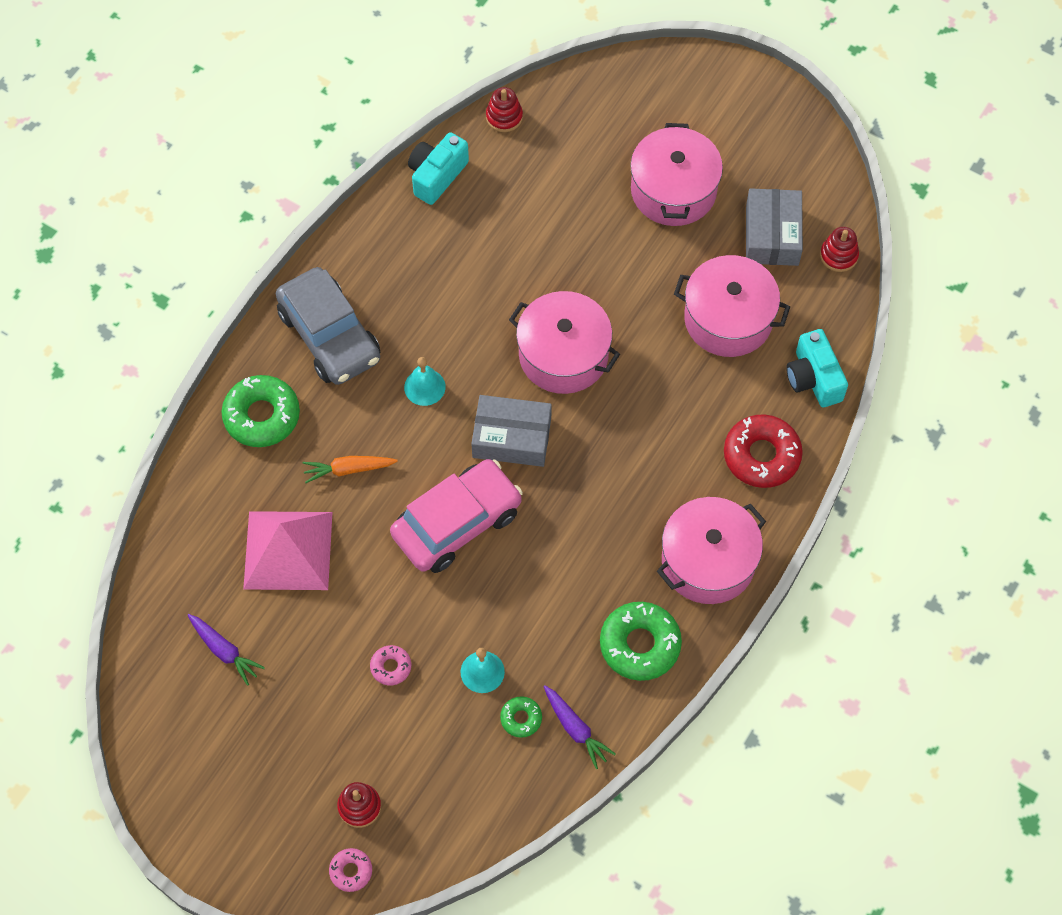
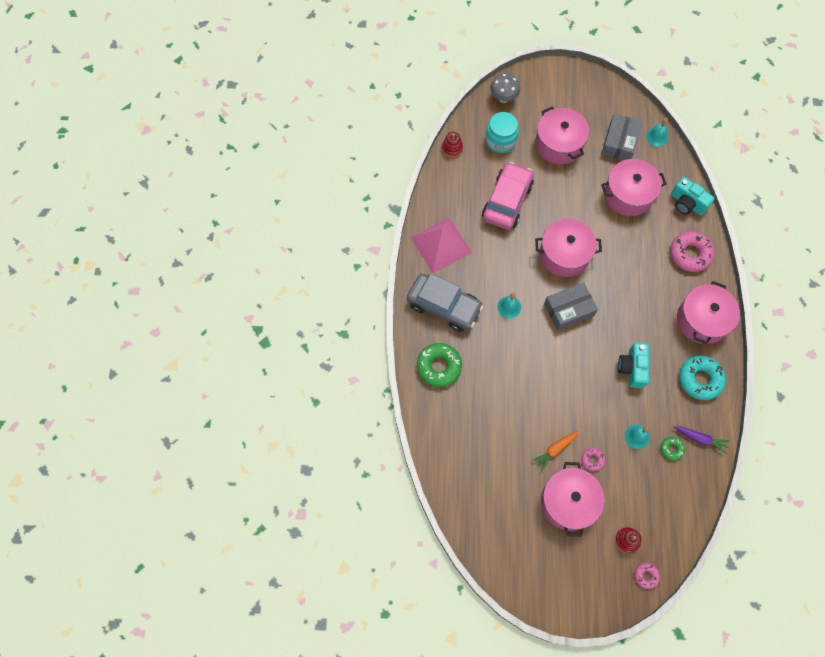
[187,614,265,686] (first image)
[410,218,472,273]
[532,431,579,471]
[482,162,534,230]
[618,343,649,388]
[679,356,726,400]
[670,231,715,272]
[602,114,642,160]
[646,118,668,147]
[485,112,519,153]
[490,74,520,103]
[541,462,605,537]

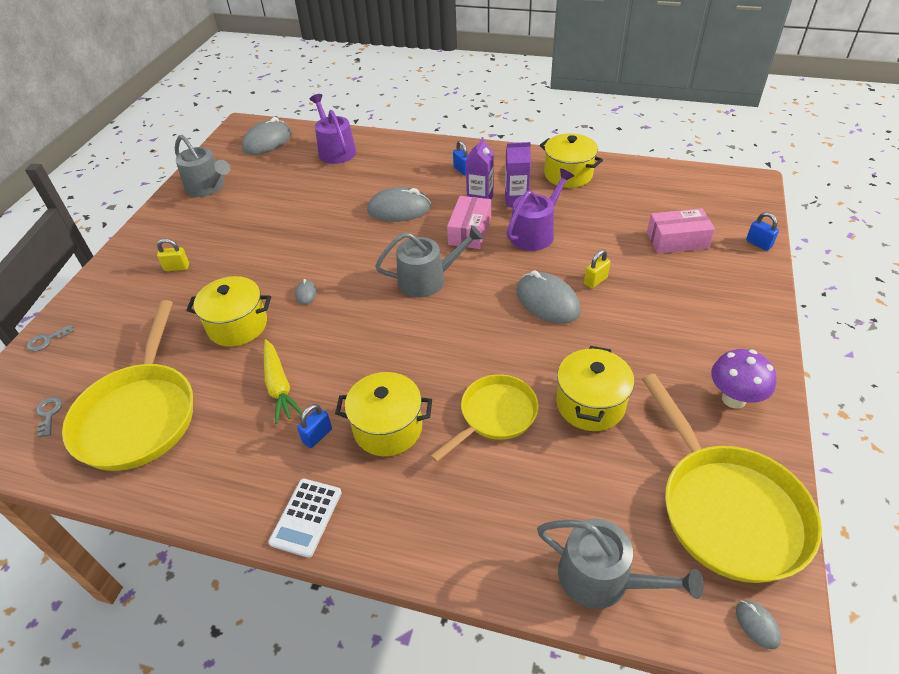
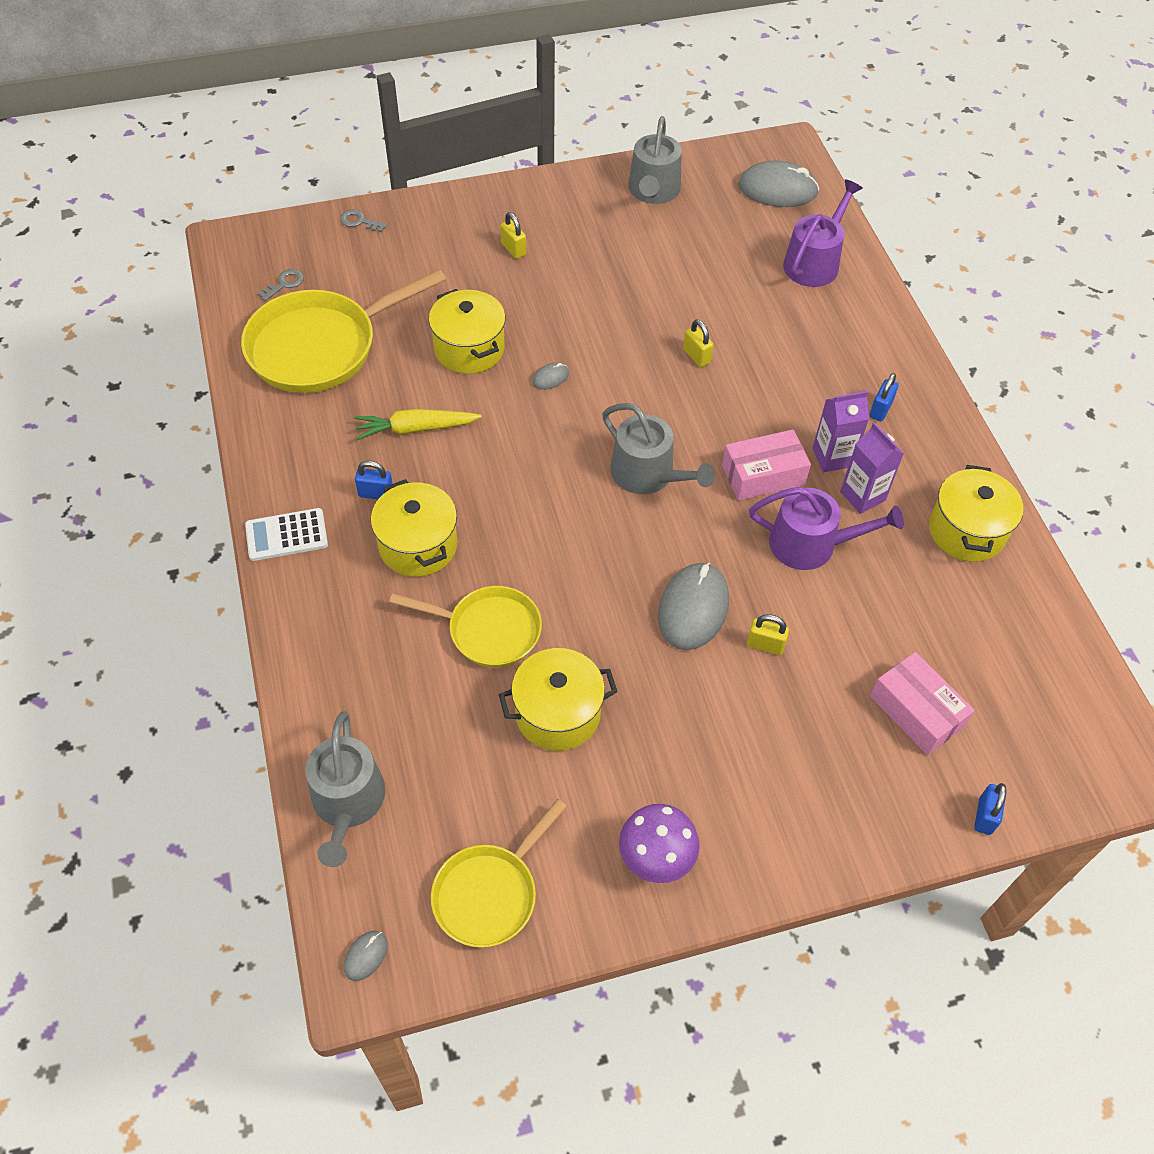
[354,409,482,440]
[367,187,431,222] (first image)
[431,799,567,948]
[683,319,713,367]

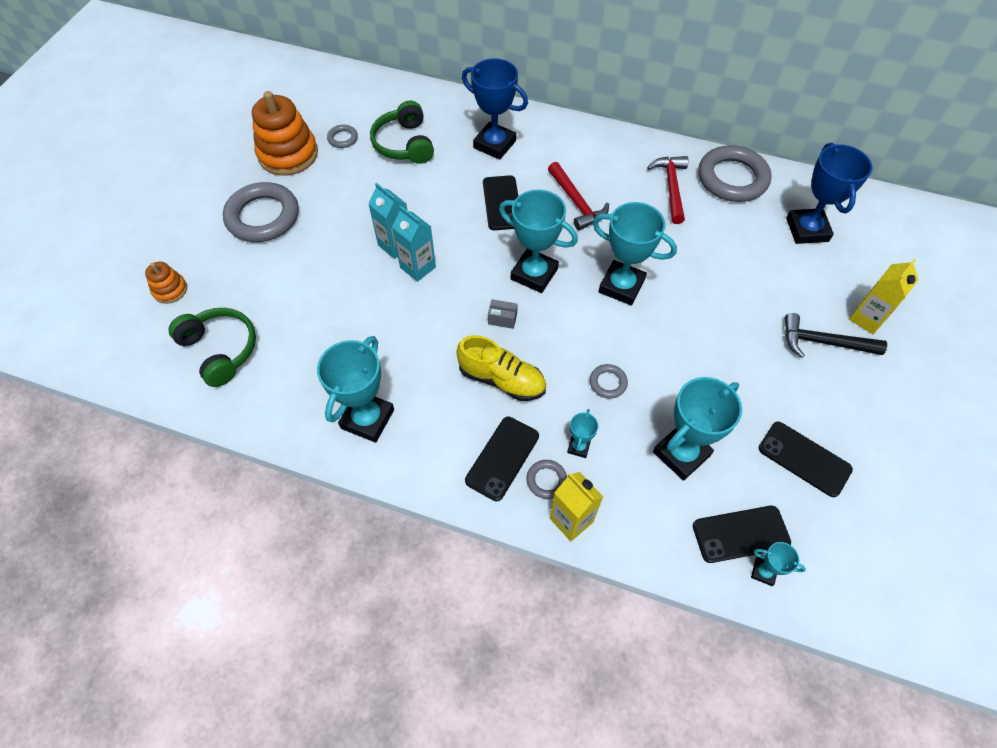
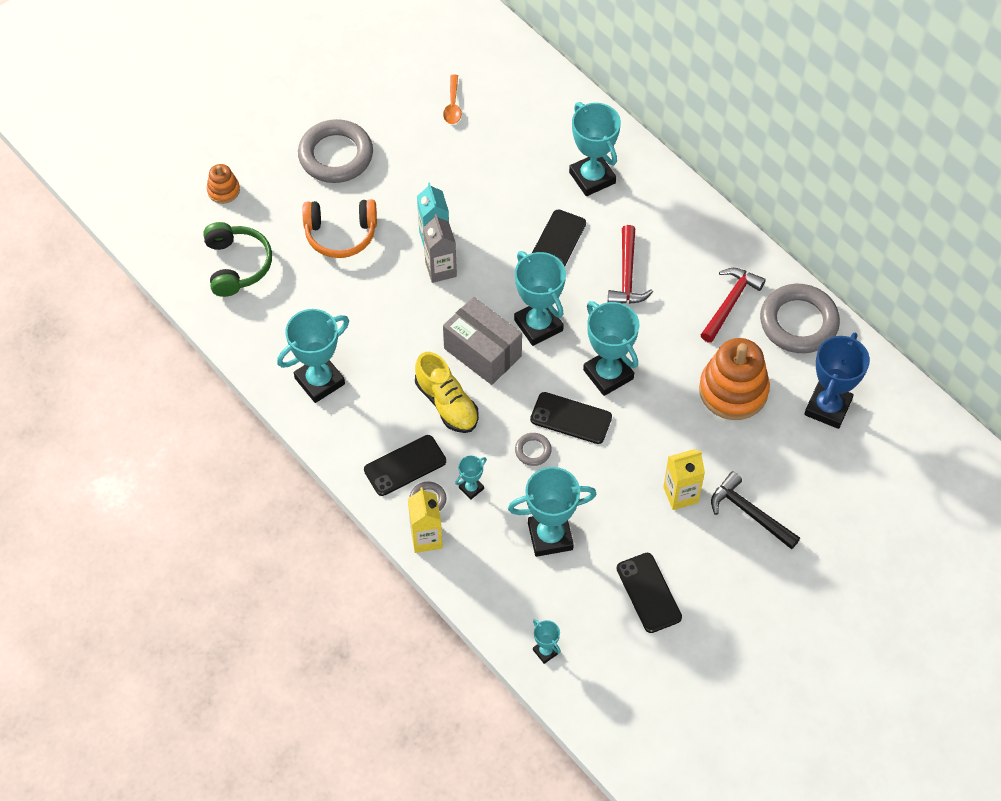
[699,338,770,420]
[443,74,461,124]
[370,101,434,164] (first image)
[423,214,457,283]
[569,102,621,196]
[443,297,522,385]
[530,392,612,444]
[663,449,705,510]
[302,199,377,258]

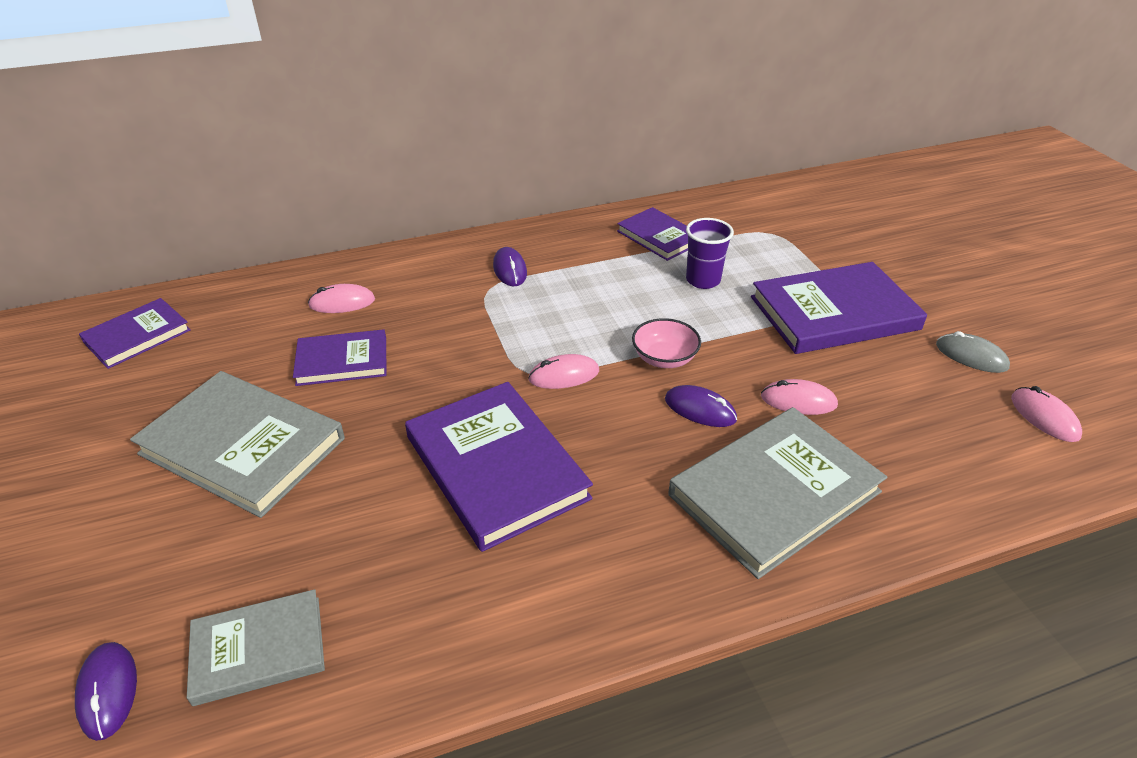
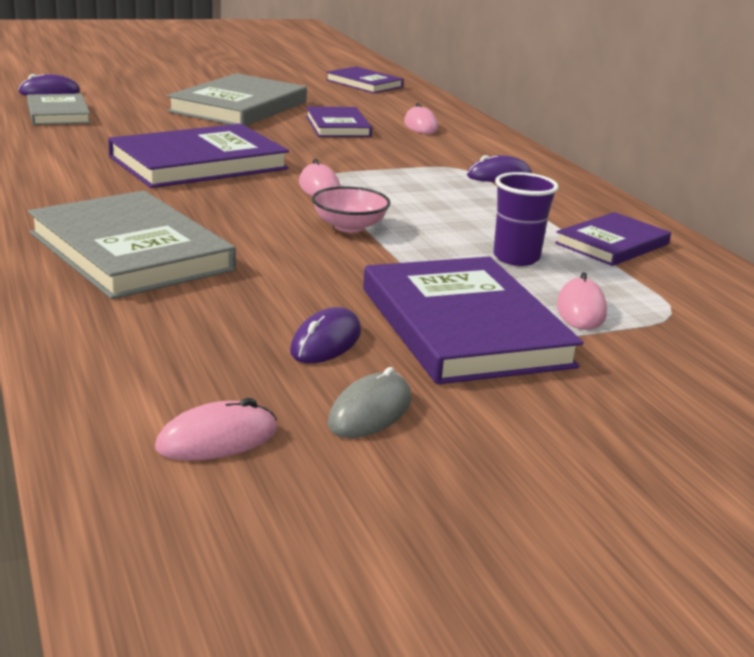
[290,307,361,363]
[557,272,607,330]

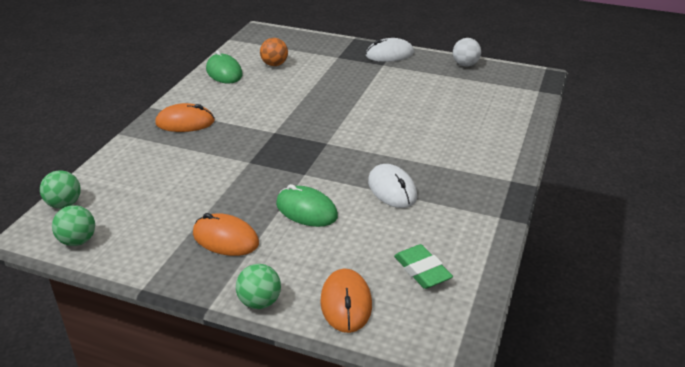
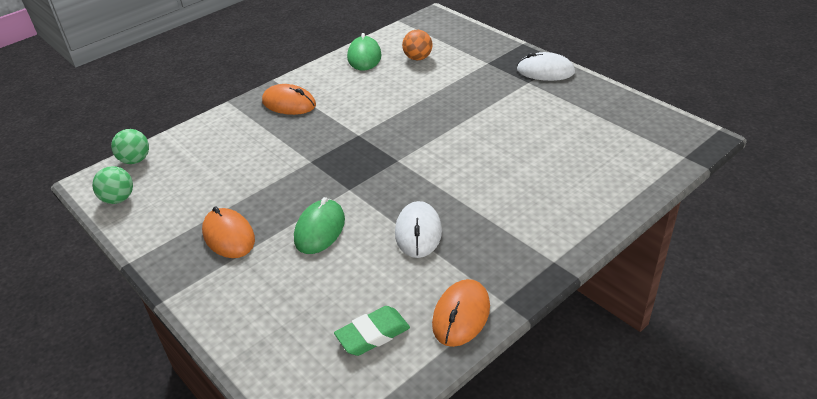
[236,264,281,309] (first image)
[294,197,345,254]
[432,279,490,347]
[334,306,410,356]
[453,38,481,66] (first image)

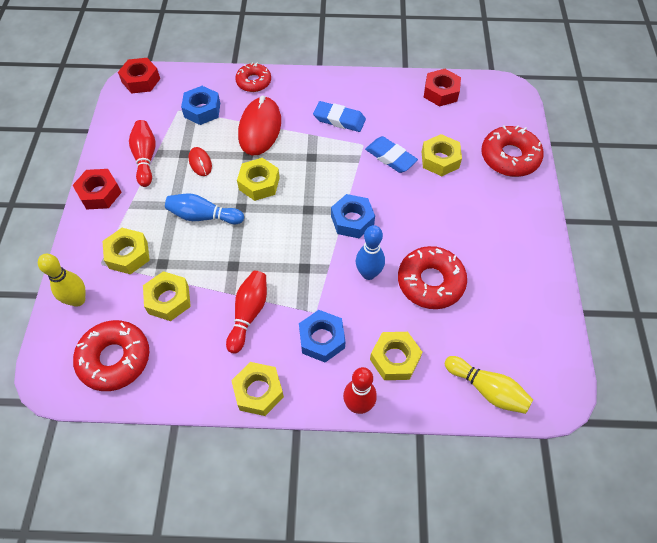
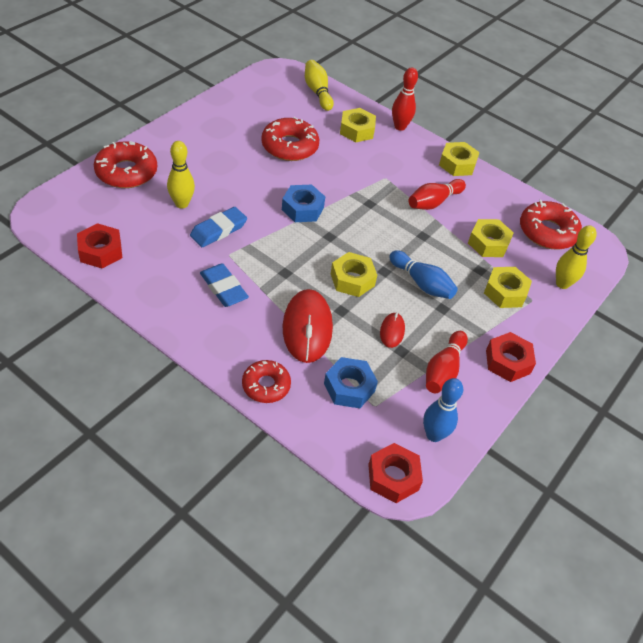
[283,289,333,363]
[299,310,346,362] (first image)
[423,378,463,442]
[190,207,247,247]
[167,141,195,208]

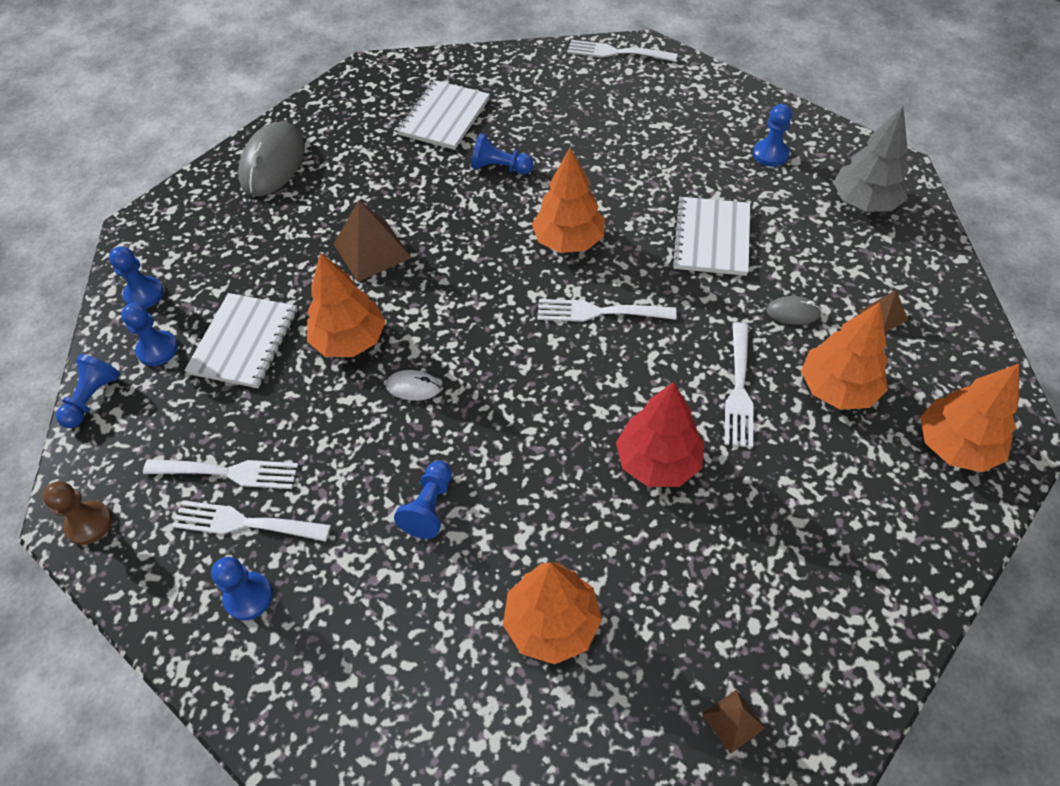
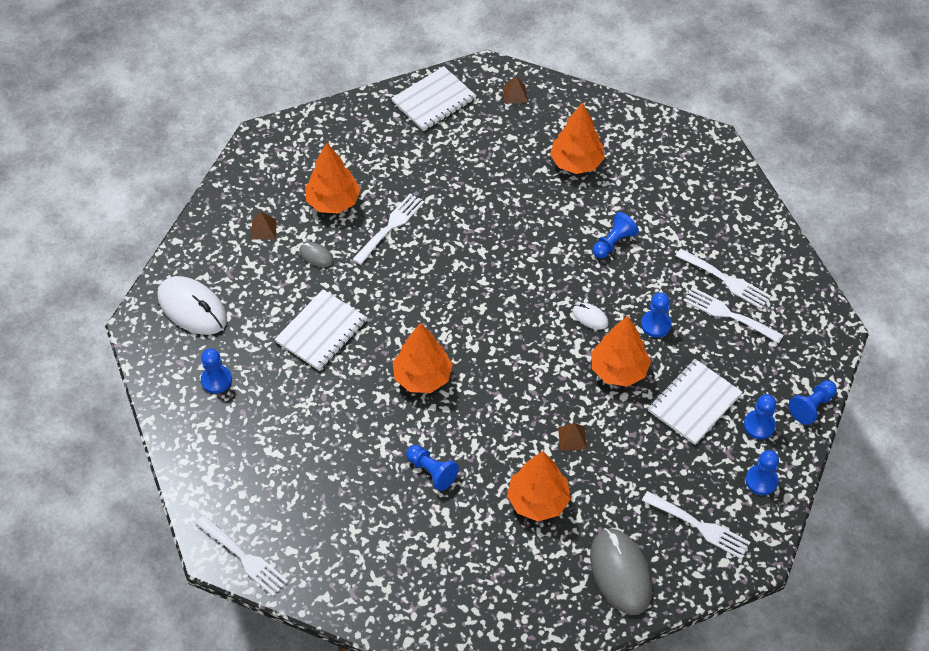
[42,481,112,545] (first image)
[641,292,671,337]
[590,528,652,615]
[558,423,587,451]
[391,66,477,131]
[642,491,750,559]
[616,382,704,487] (first image)
[158,276,227,335]
[507,451,571,521]

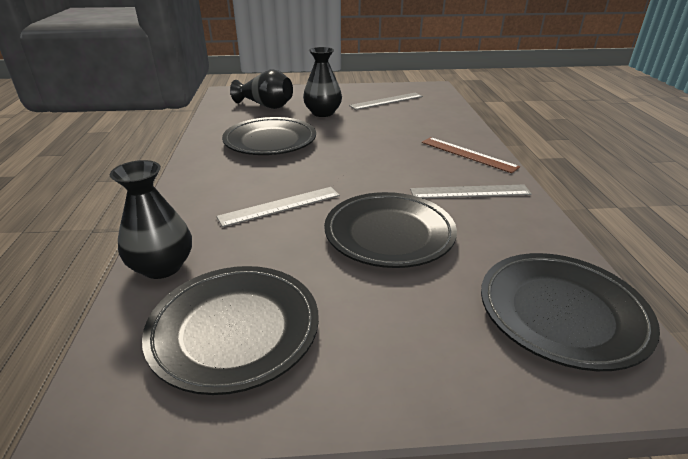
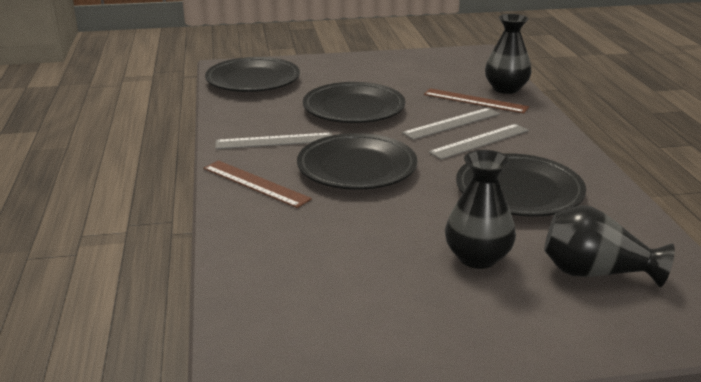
[297,133,417,190]
[429,124,529,160]
[424,88,529,113]

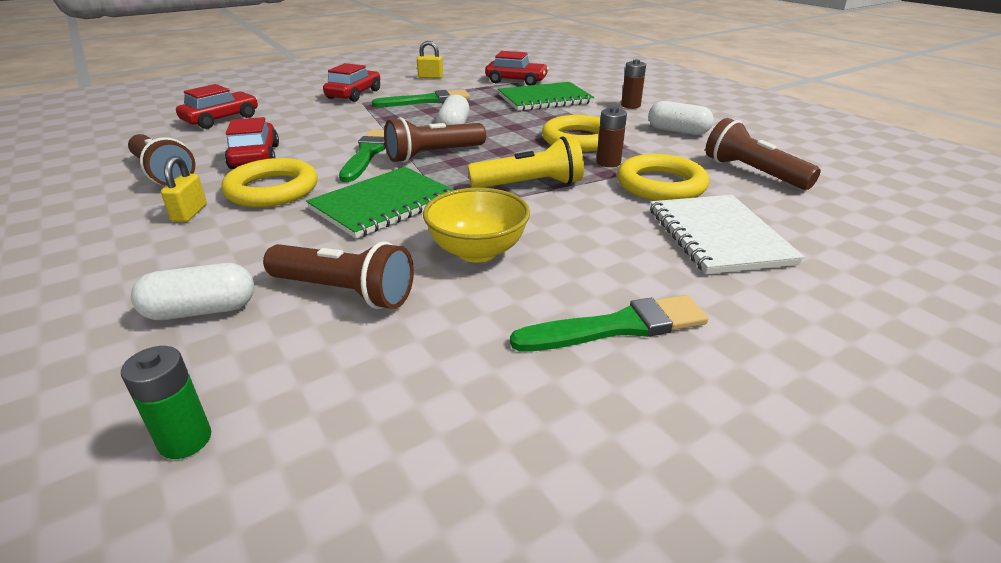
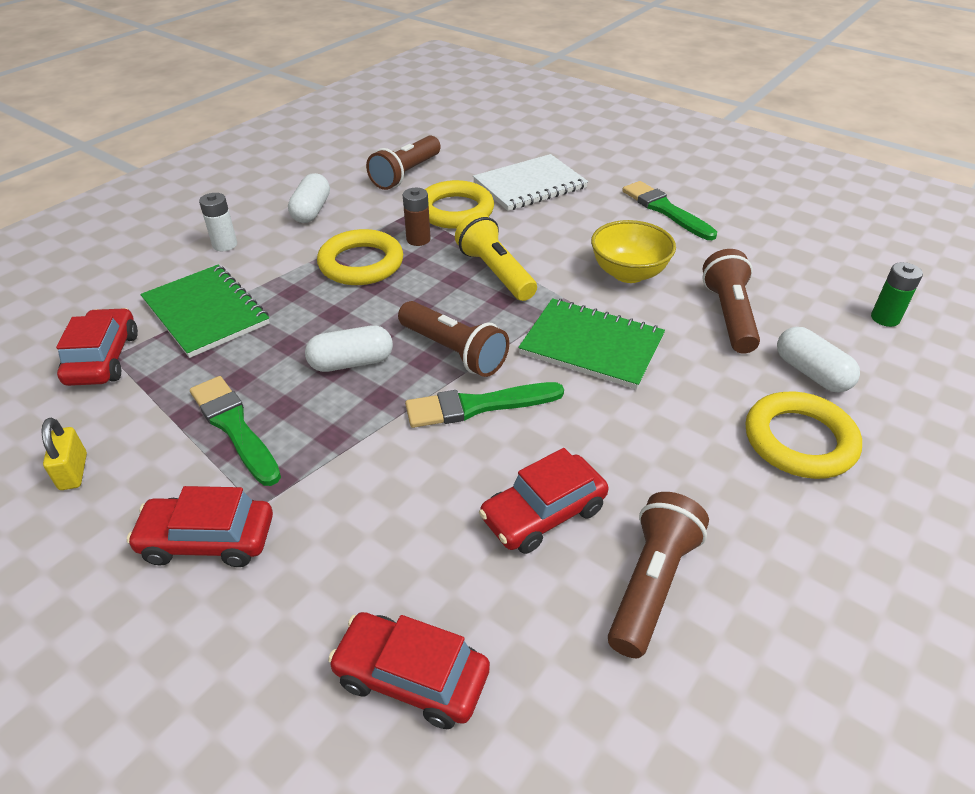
[161,156,207,222] (first image)
[746,391,862,479]
[199,193,237,251]

